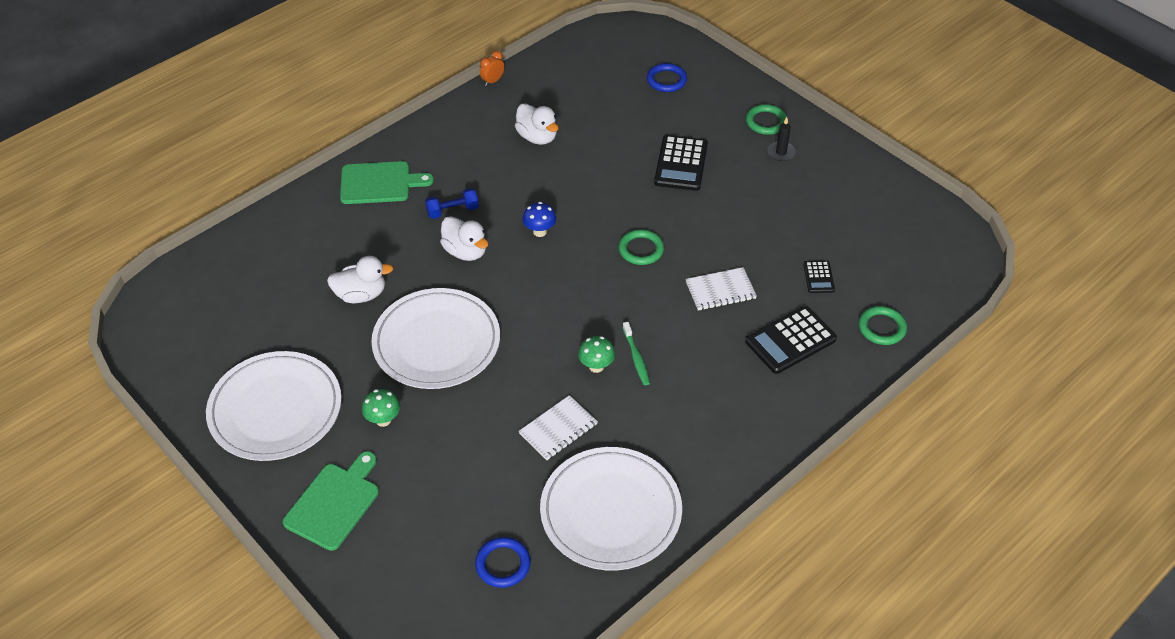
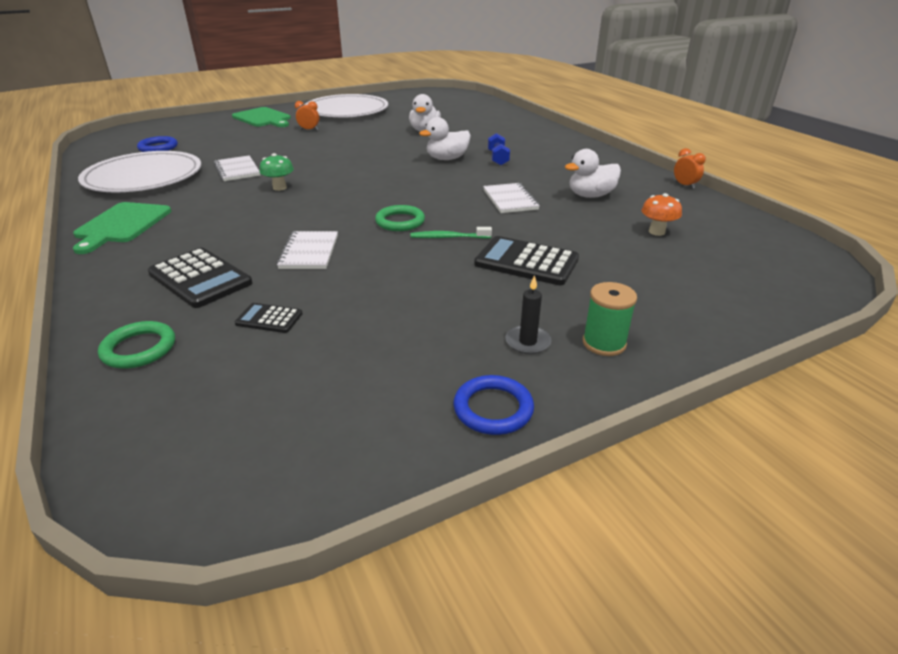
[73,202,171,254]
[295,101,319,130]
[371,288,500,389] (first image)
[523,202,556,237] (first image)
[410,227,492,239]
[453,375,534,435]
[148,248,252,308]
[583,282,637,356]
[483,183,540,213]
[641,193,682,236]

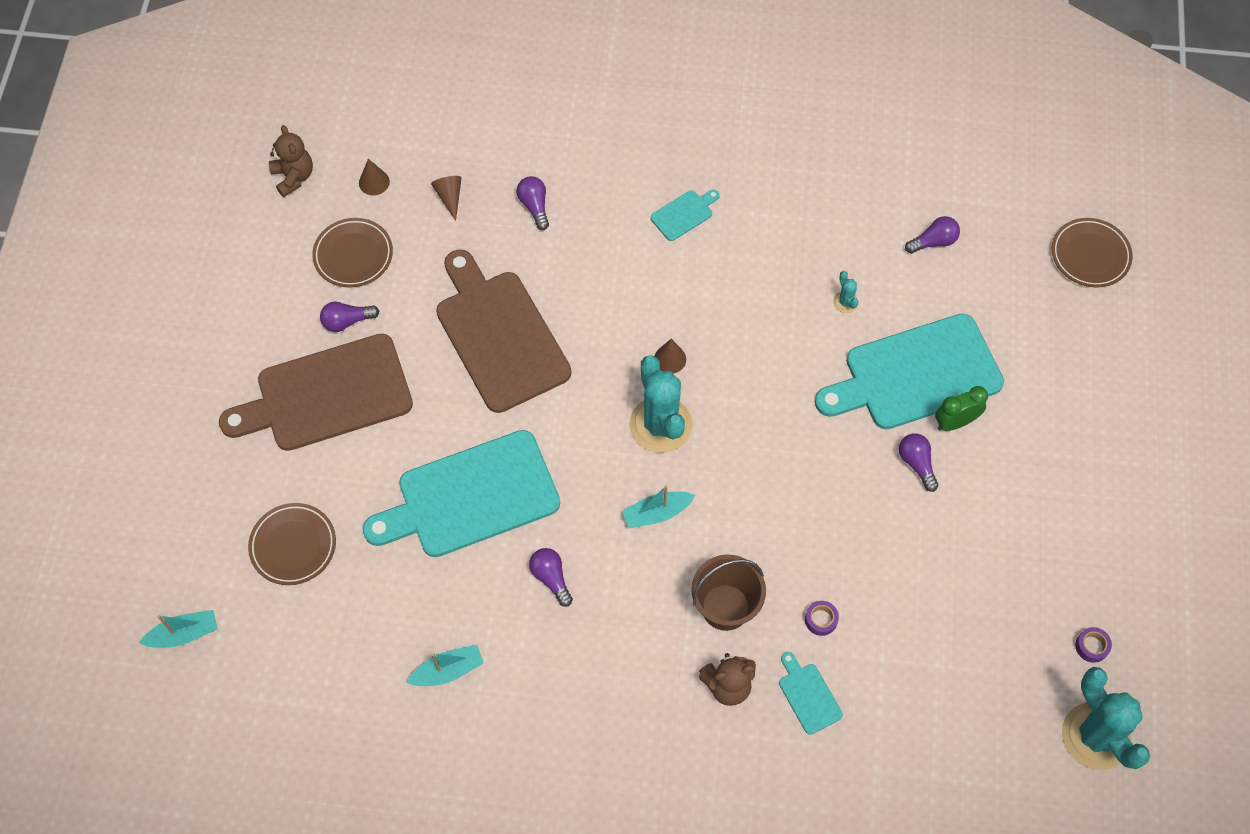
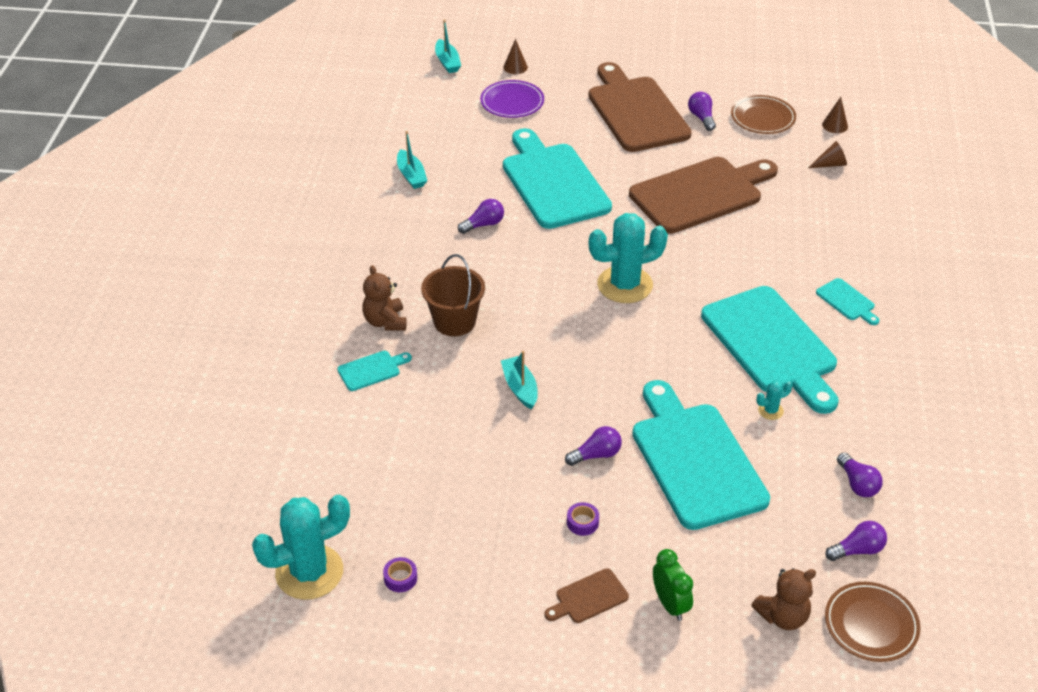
[480,80,544,118]
[751,568,816,630]
[825,521,887,561]
[501,351,538,410]
[503,39,528,74]
[567,502,599,536]
[653,549,693,621]
[544,568,629,623]
[701,286,838,414]

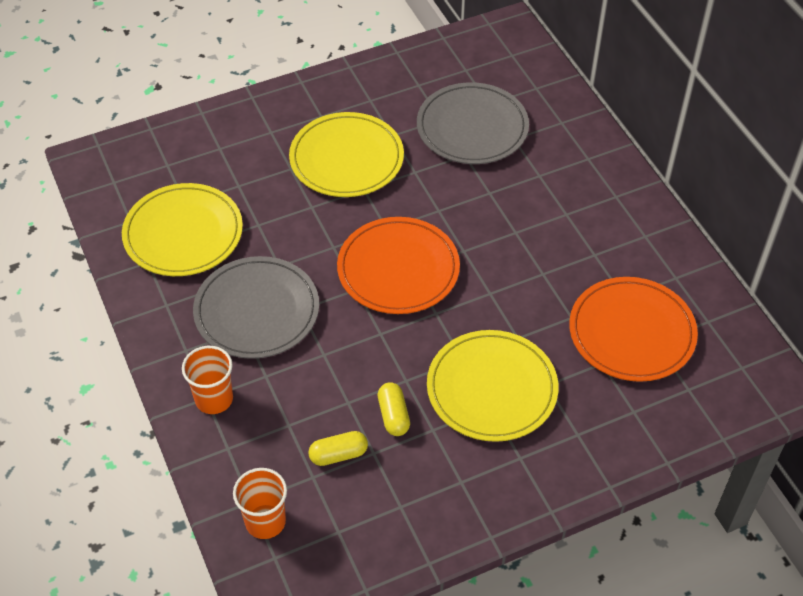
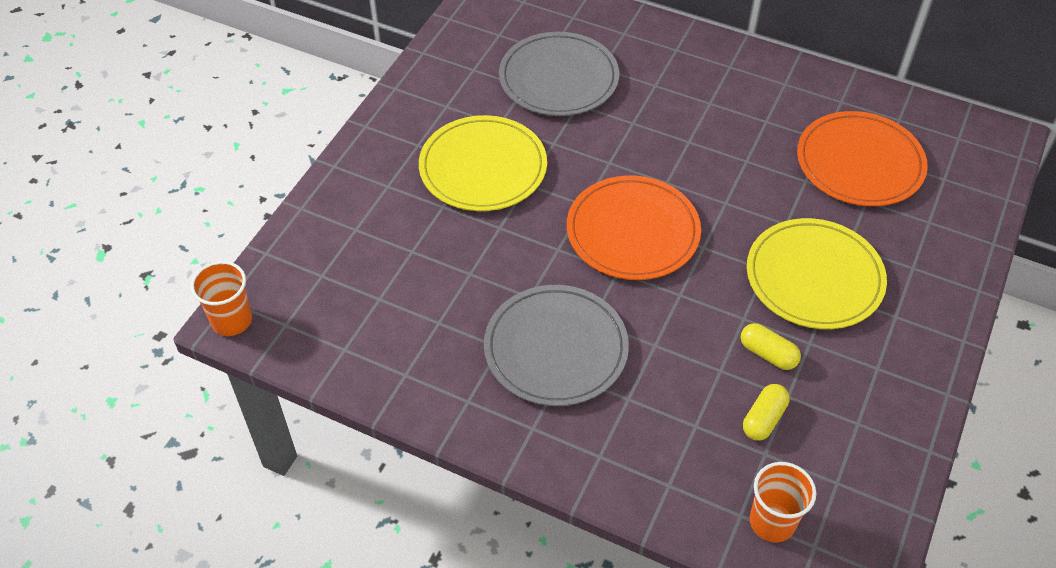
[122,183,243,276] (first image)
[191,261,252,336]

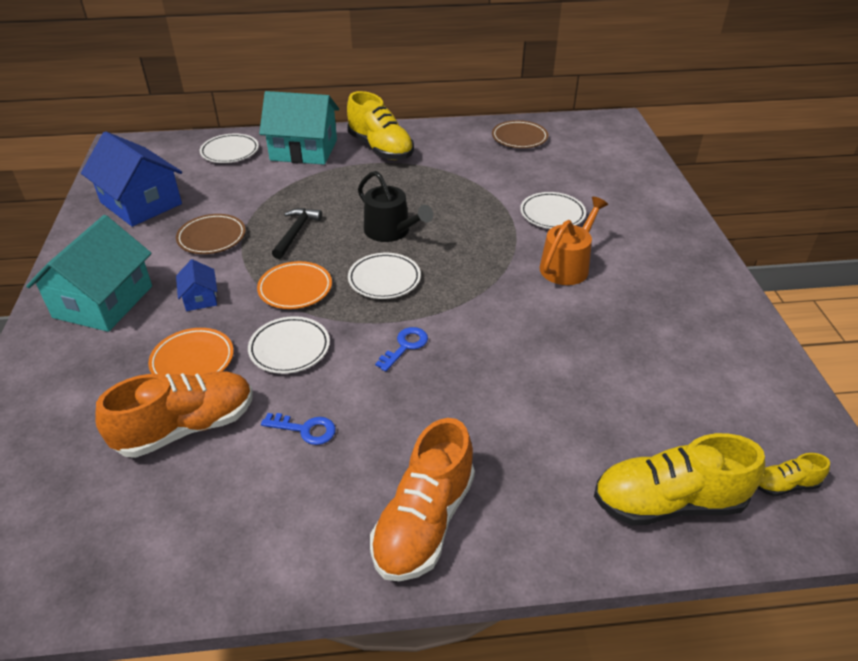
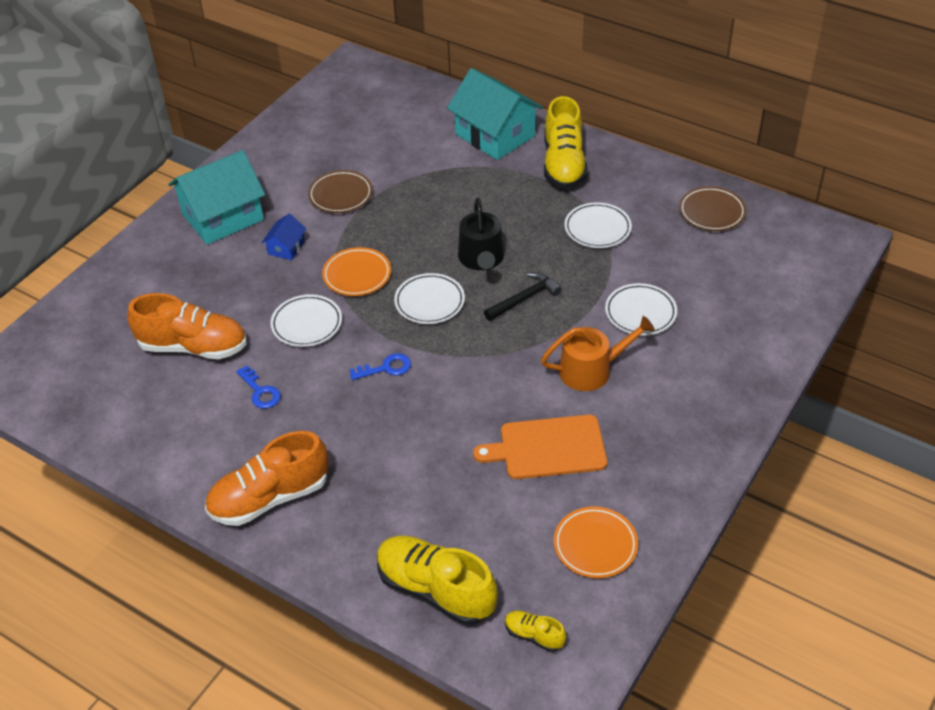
[81,131,182,227] (first image)
[554,507,638,578]
[564,202,632,248]
[484,272,562,321]
[473,415,607,479]

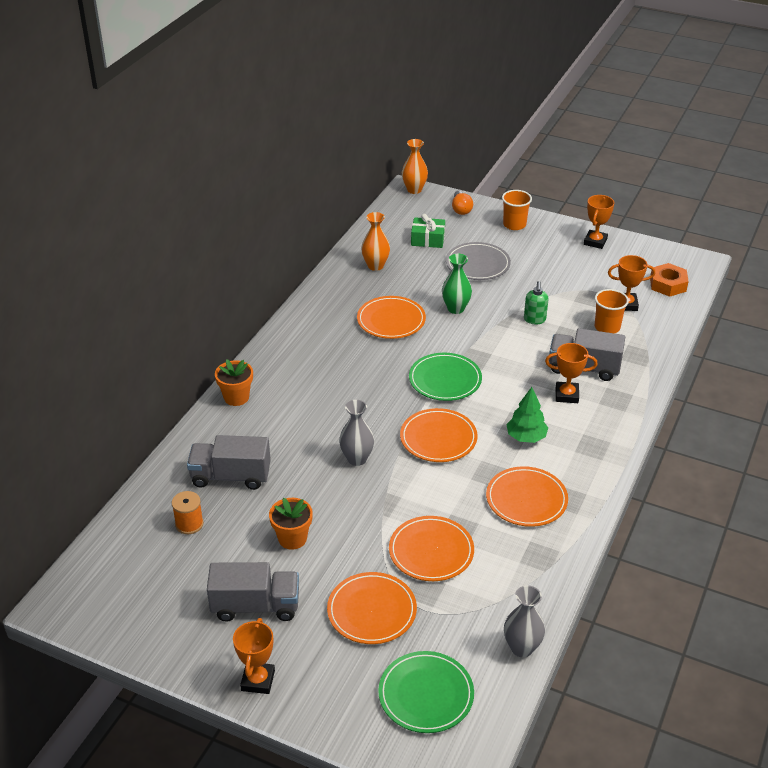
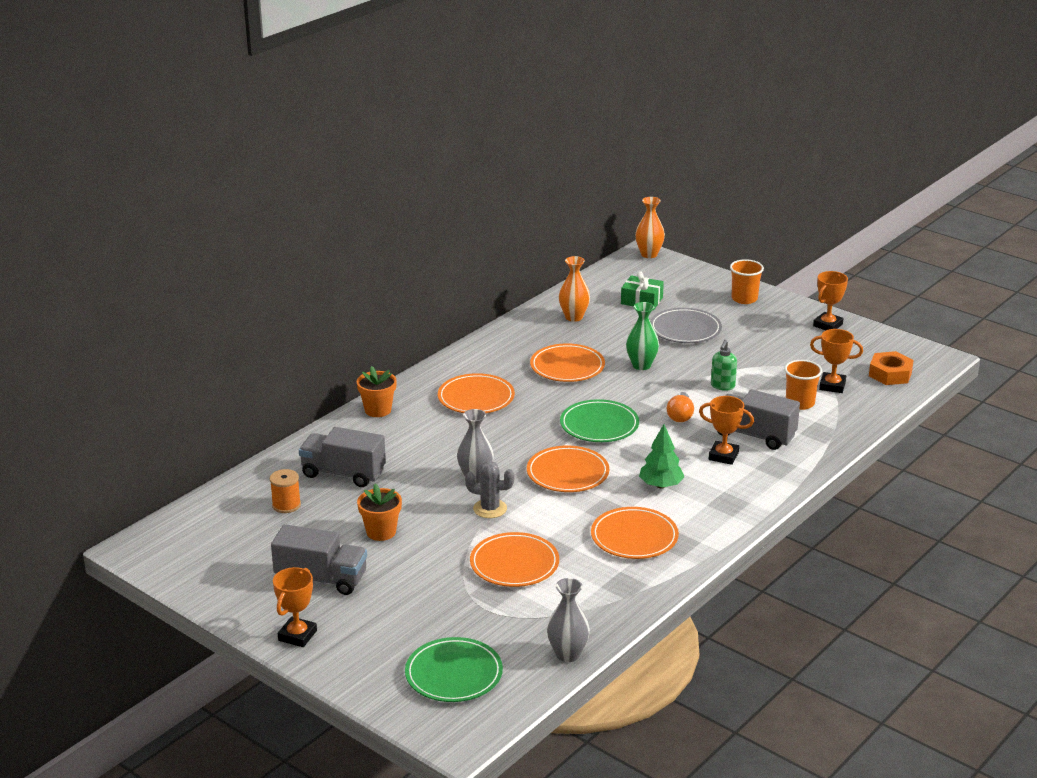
[438,373,515,413]
[667,392,694,422]
[465,461,514,518]

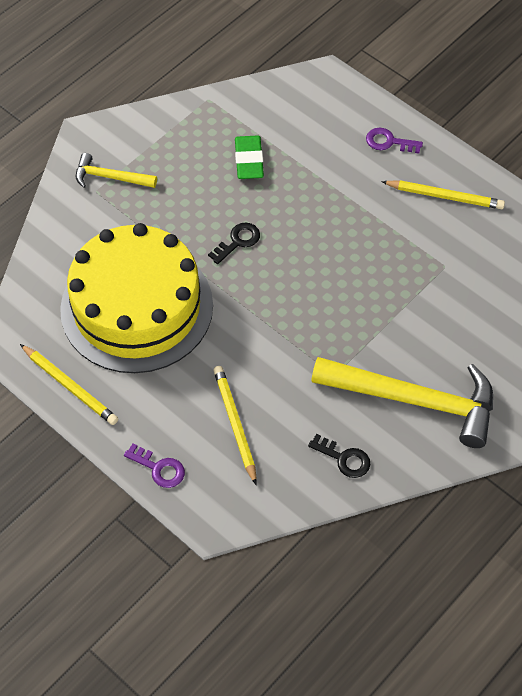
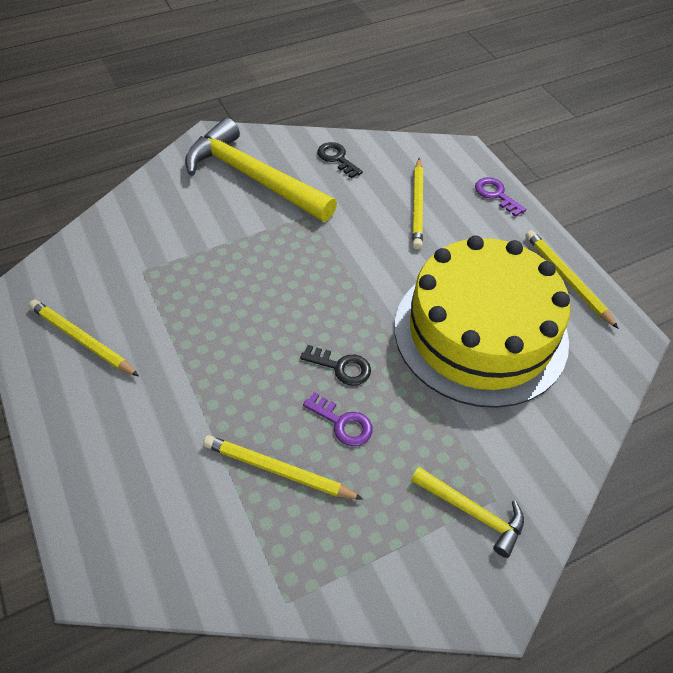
[300,345,371,386]
[203,435,363,500]
[303,392,373,446]

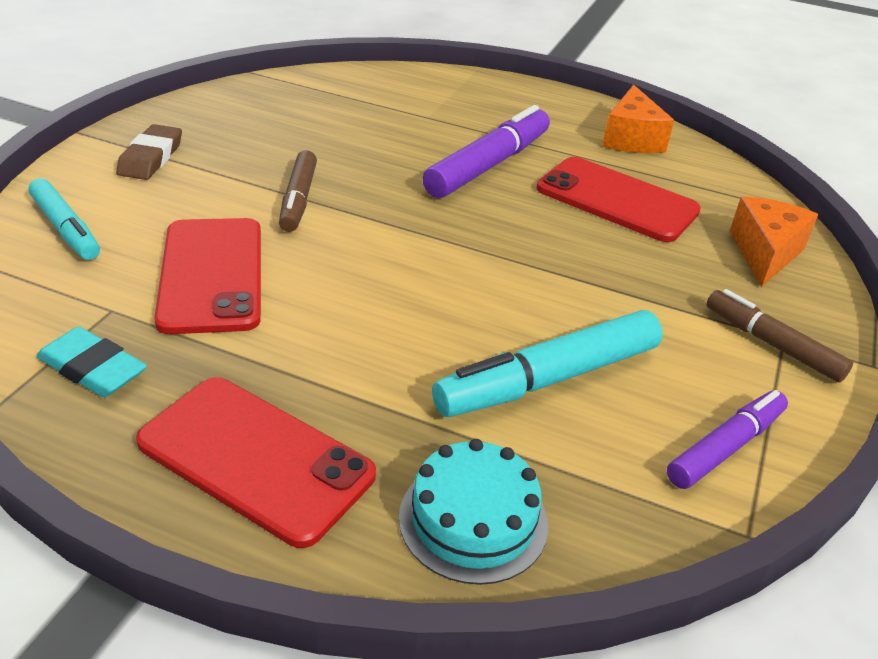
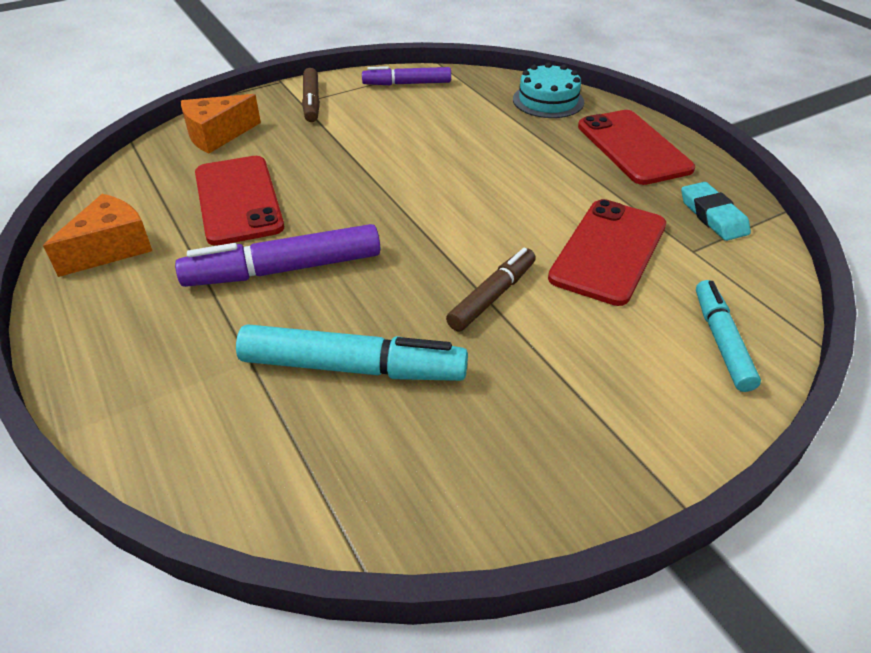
[116,124,182,180] (first image)
[236,324,468,381]

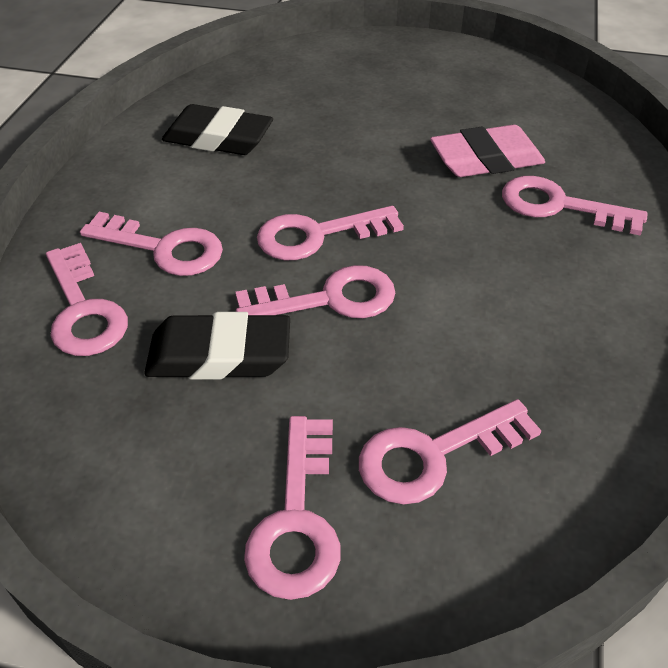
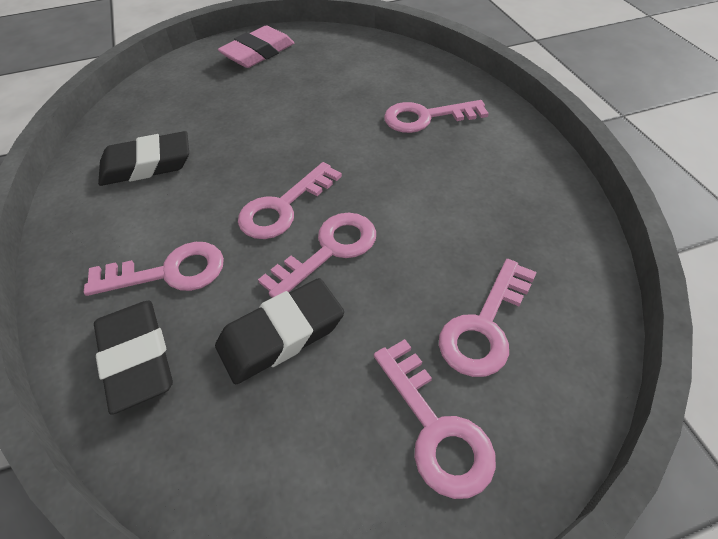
[94,301,173,415]
[218,25,294,68]

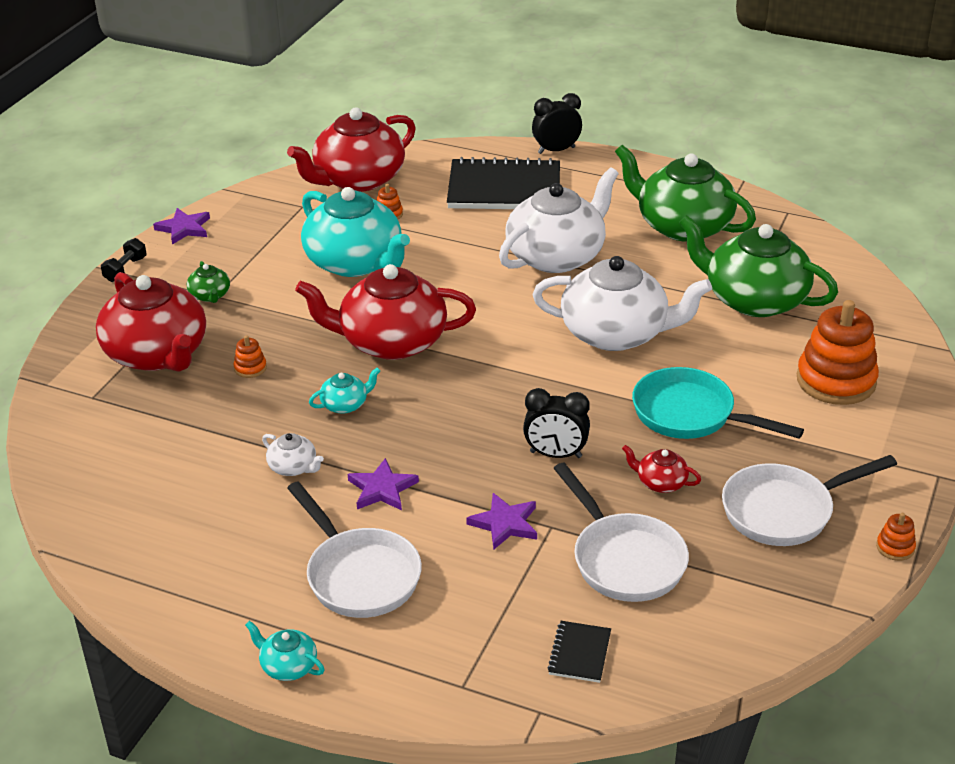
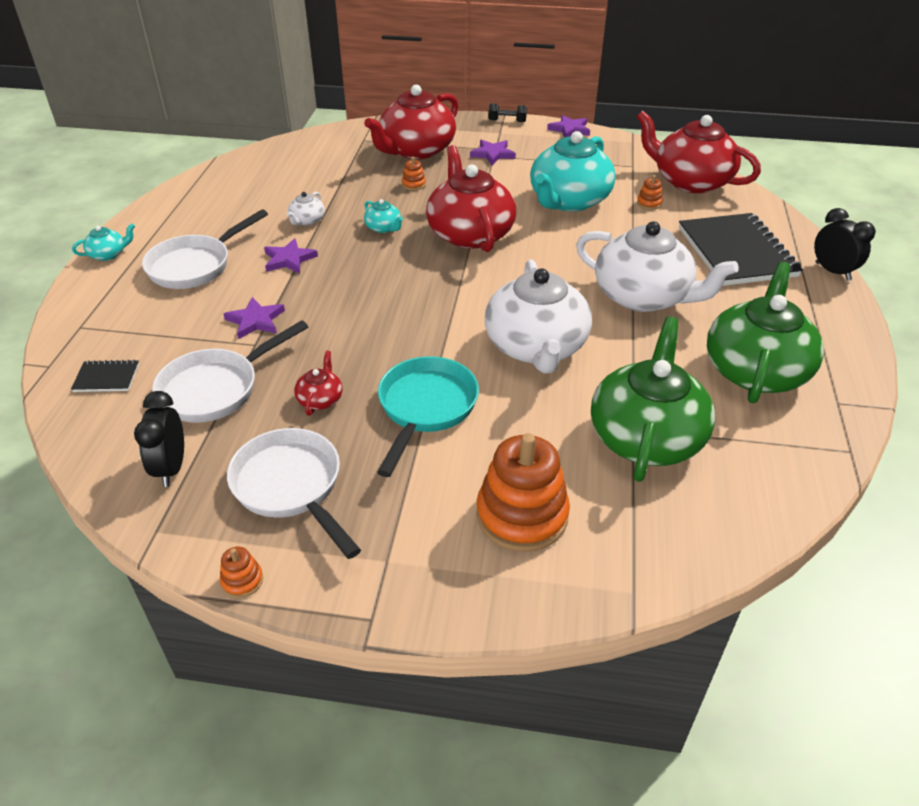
[470,139,516,165]
[72,223,135,261]
[134,391,184,487]

